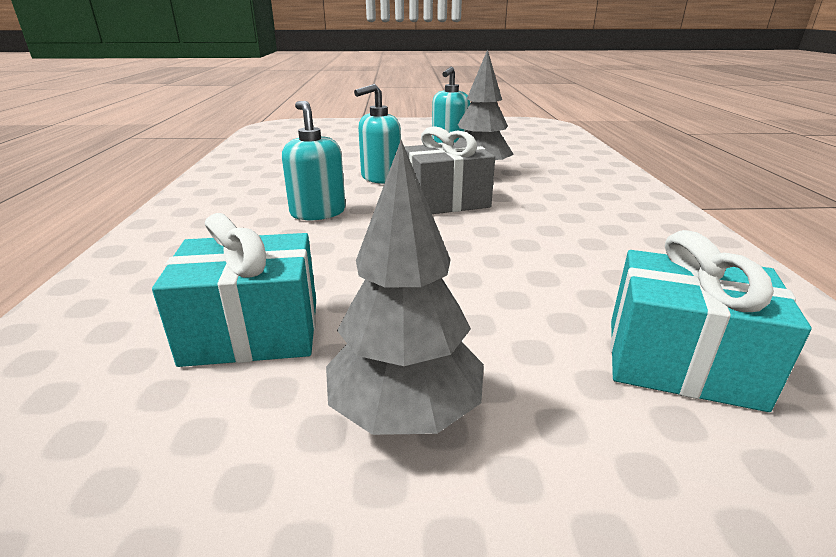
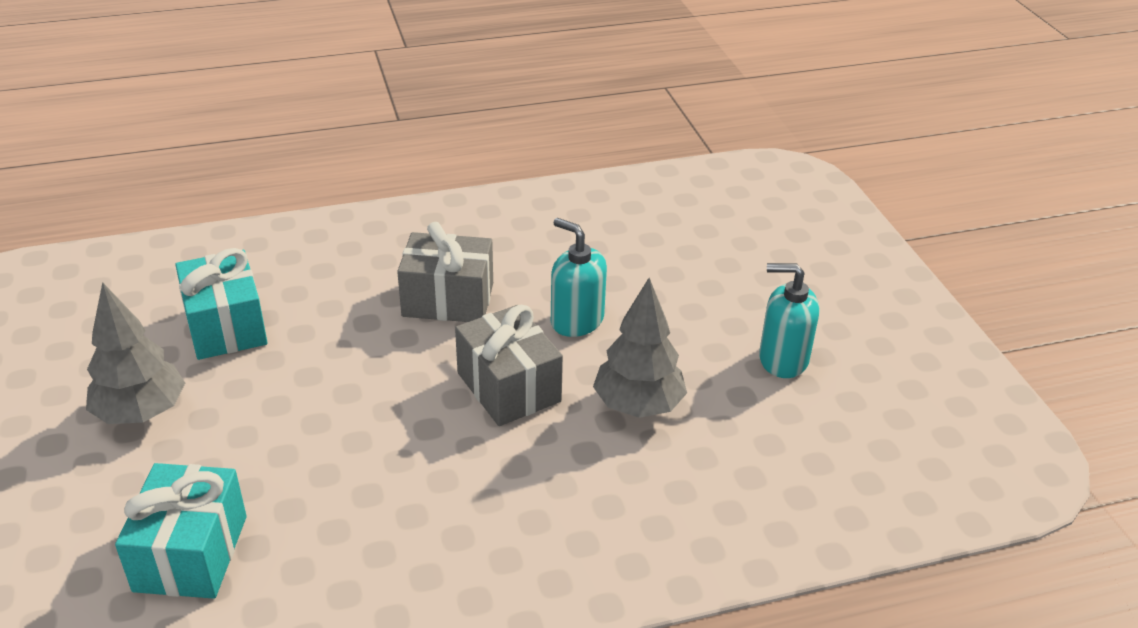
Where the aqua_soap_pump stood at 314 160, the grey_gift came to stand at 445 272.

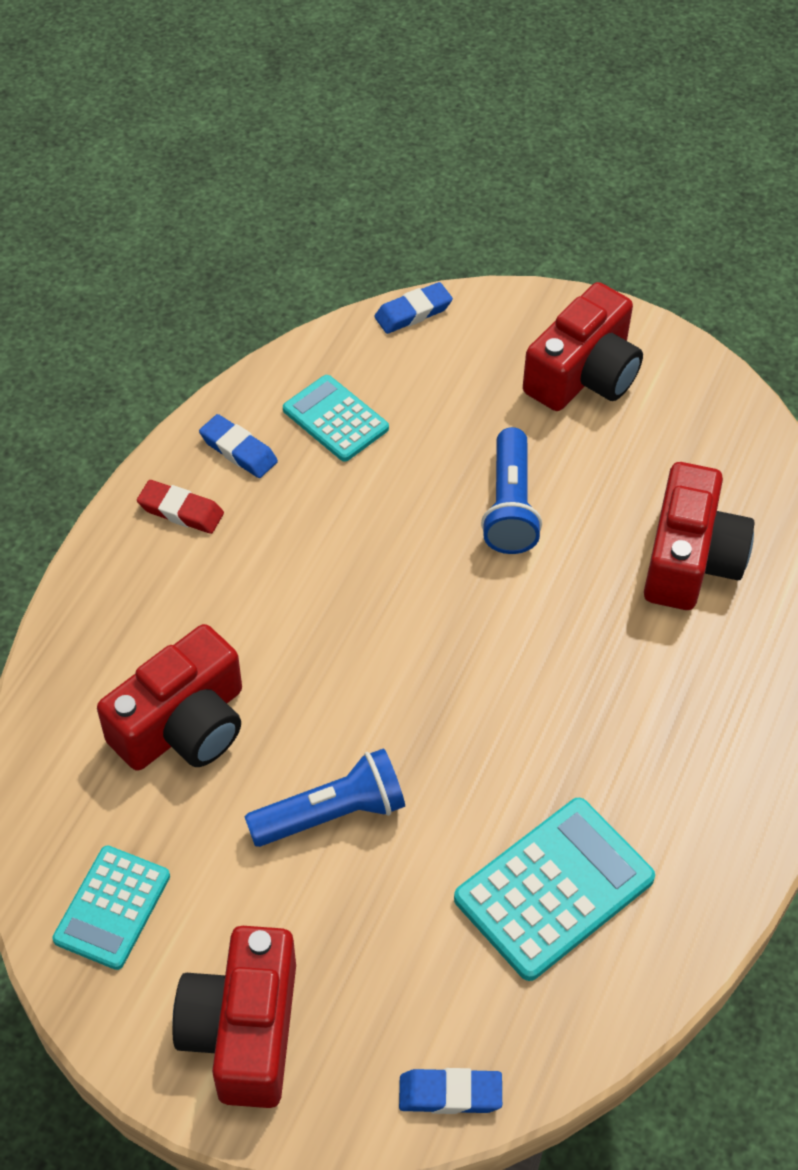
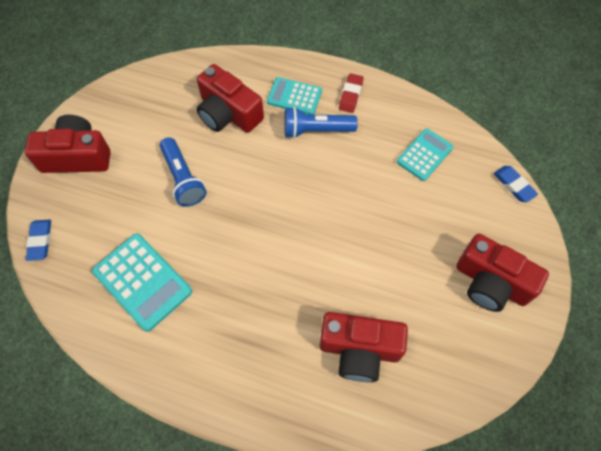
The aqua_adding_machine ended up elsewhere, having gone from 111 908 to 294 96. The second view lost the royal_blue_gum_eraser at 238 446. The royal_blue_torch ended up elsewhere, having gone from 511 490 to 321 123.

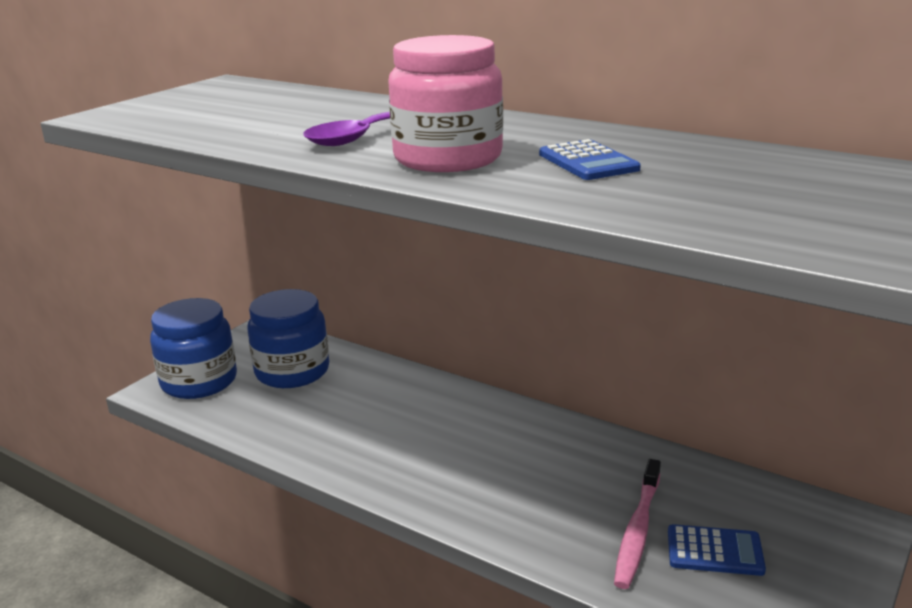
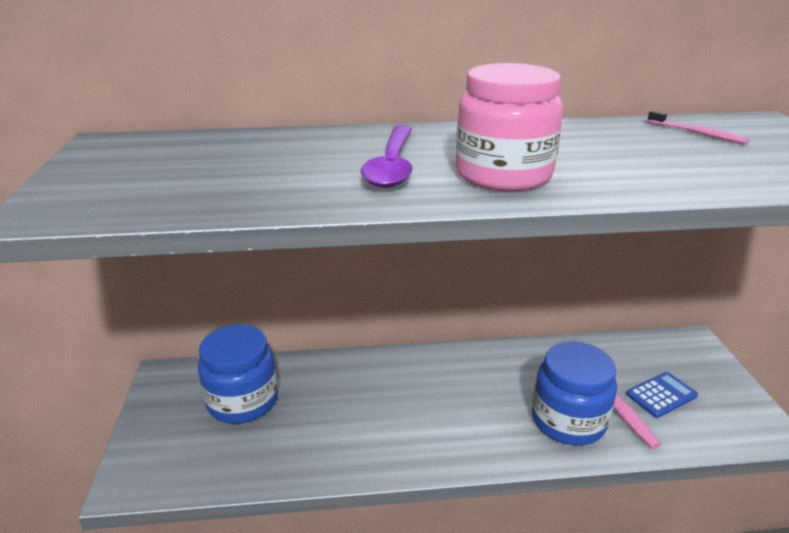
The royal_blue_jar ended up elsewhere, having gone from 193 348 to 574 393. The second view lost the royal_blue_adding_machine at 590 159. The second view gained the pink_toothbrush at 698 127.

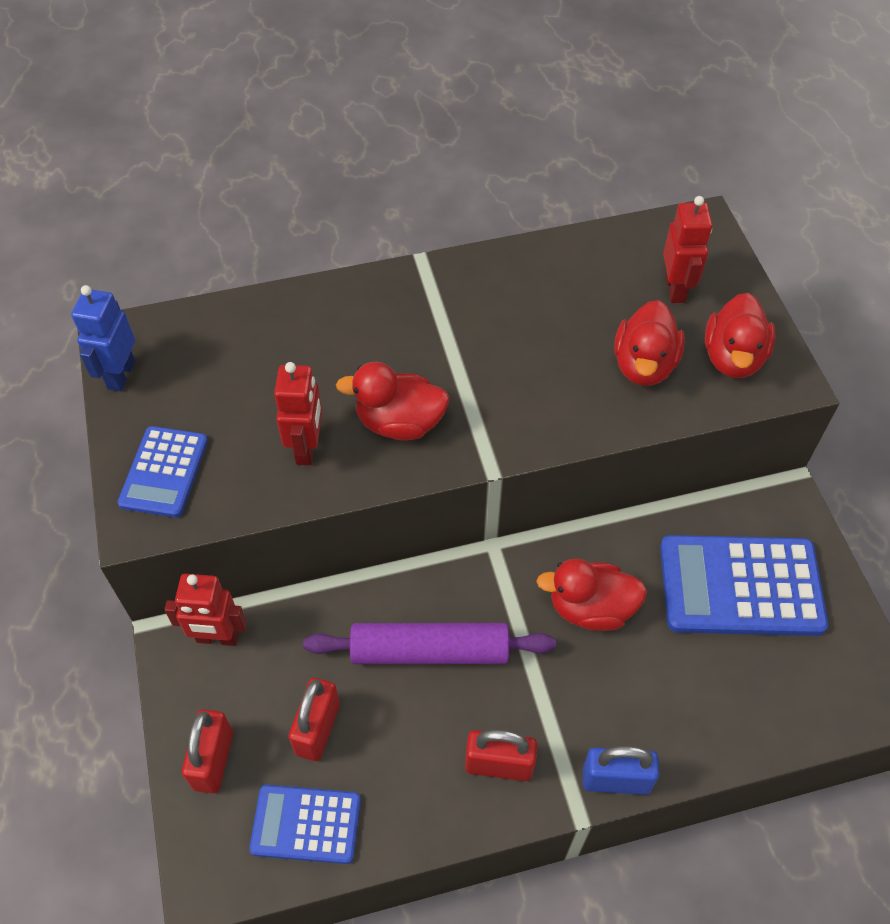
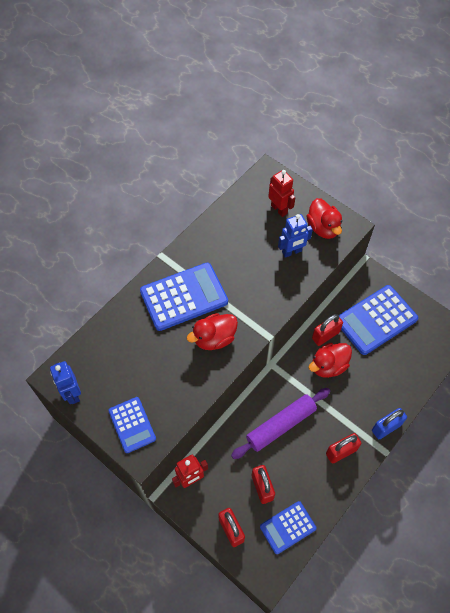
The second view lost the red_robot at 298 413. Where the red_rubber_duck stood at 649 343, the royal_blue_robot came to stand at 295 236. The second view gained the royal_blue_adding_machine at 184 297. The second view gained the red_small_lock at 327 330.

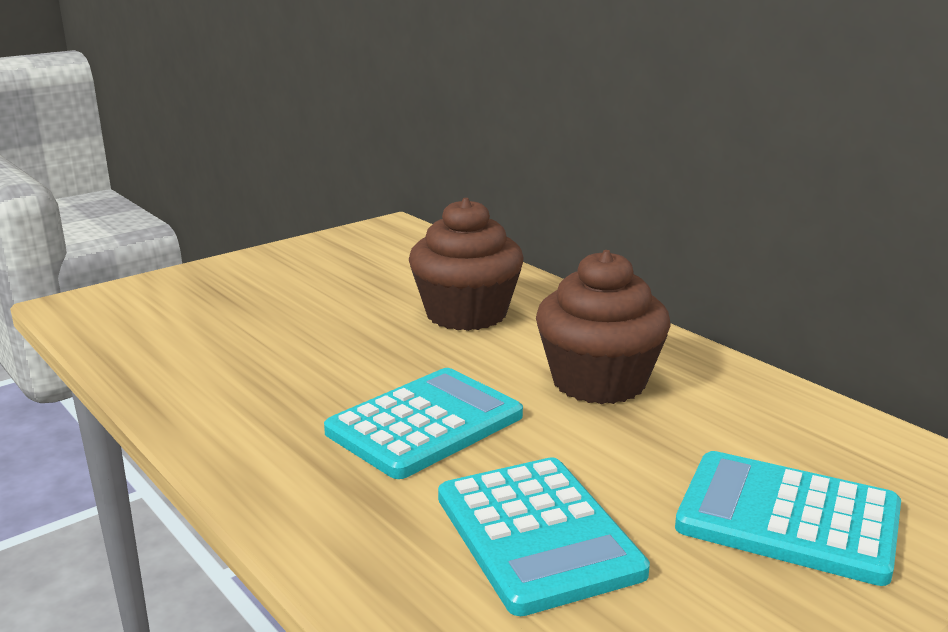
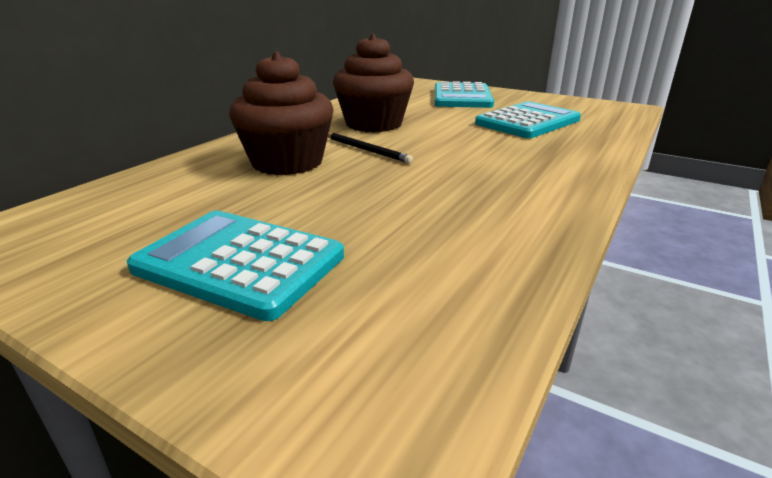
The aqua_adding_machine ended up elsewhere, having gone from 423 423 to 235 265. The second view gained the ebony_lead_pencil at 370 148.

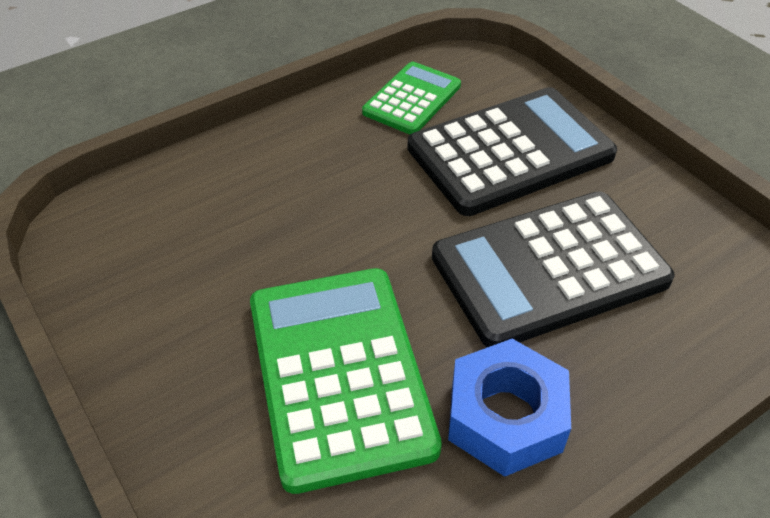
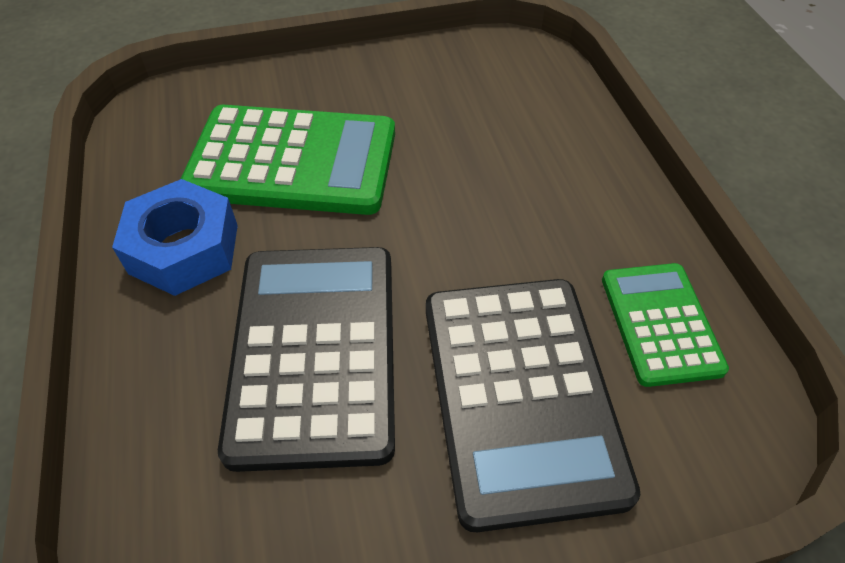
The emerald_adding_machine at 411 98 ended up facing another way, 150 degrees counterclockwise from before.

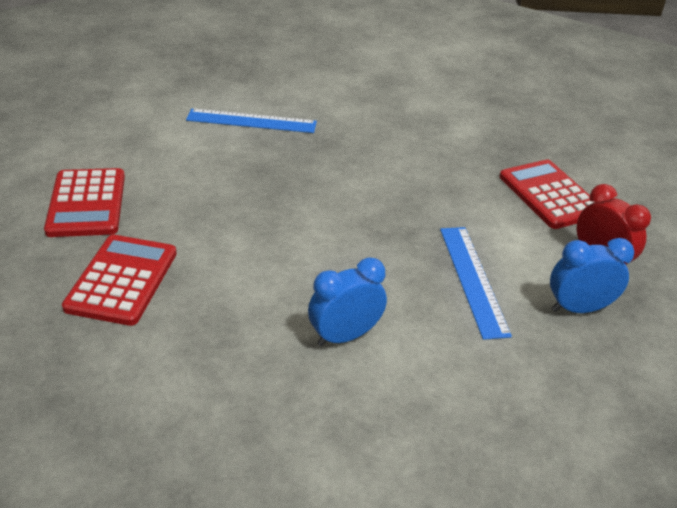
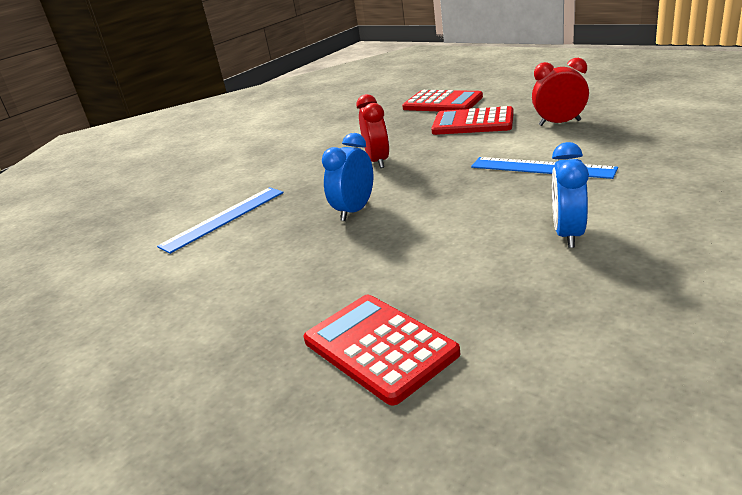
The red_adding_machine ended up elsewhere, having gone from 84 202 to 442 100. The royal_blue_clock ended up elsewhere, having gone from 592 275 to 347 177. The second view gained the red_clock at 373 131.

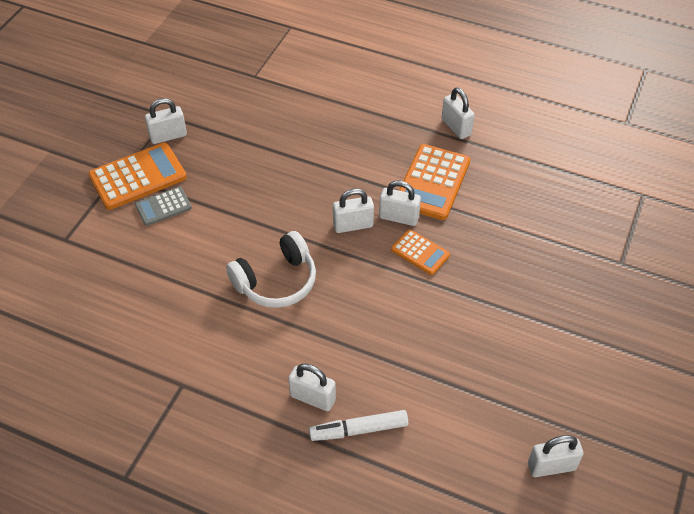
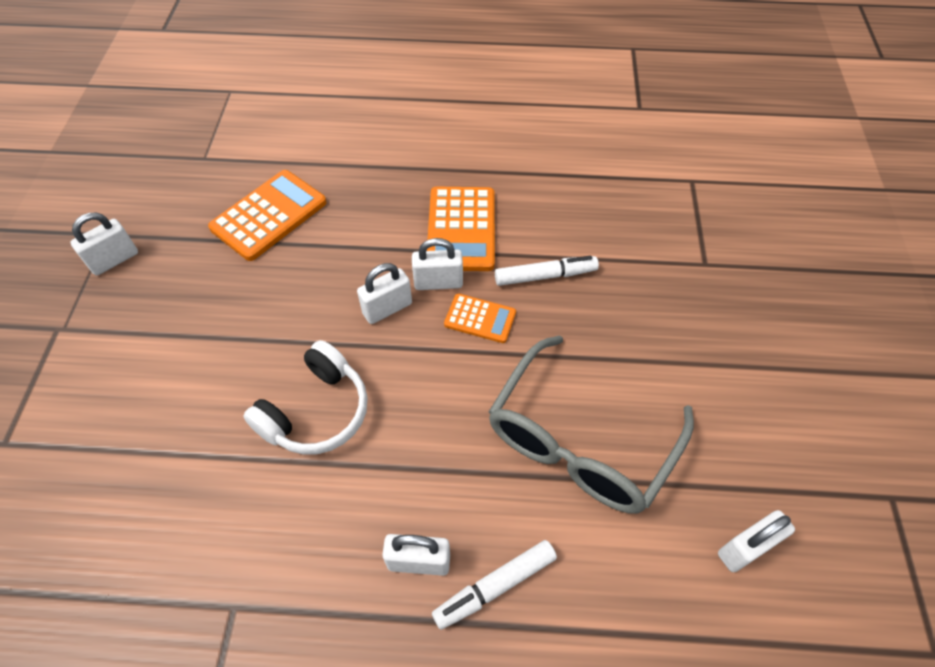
The bright_orange_adding_machine ended up elsewhere, having gone from 137 176 to 267 215. The second view lost the grey_adding_machine at 163 206. The second view lost the white_small_lock at 458 113. The second view gained the grey_eyeglasses at 591 424. The second view gained the white_marker_pen at 547 271.

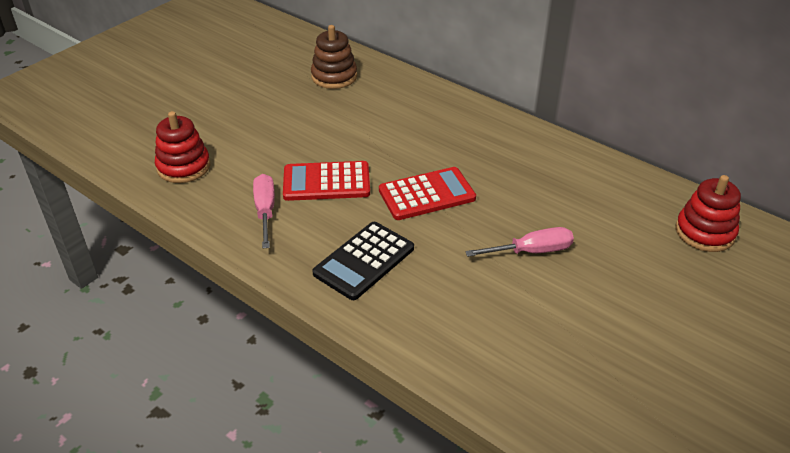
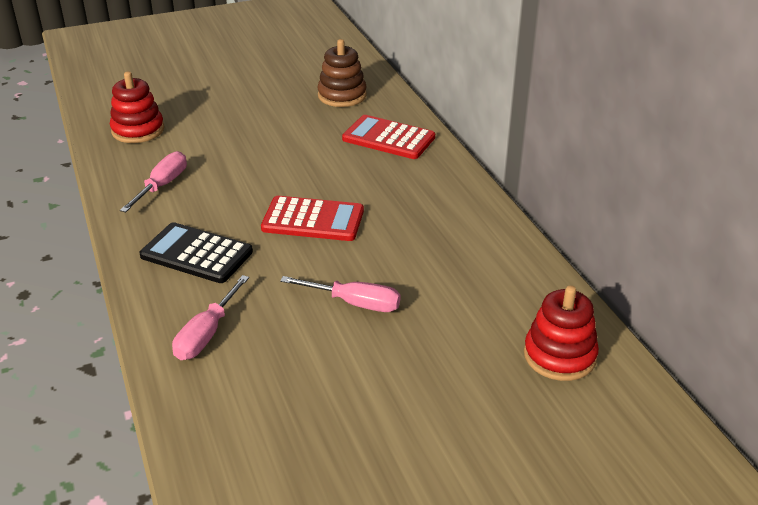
The red_adding_machine ended up elsewhere, having gone from 326 181 to 388 137. The ebony_adding_machine at 363 261 ended up facing another way, 45 degrees clockwise from before. The second view gained the pink_hand_screwdriver at 210 317.

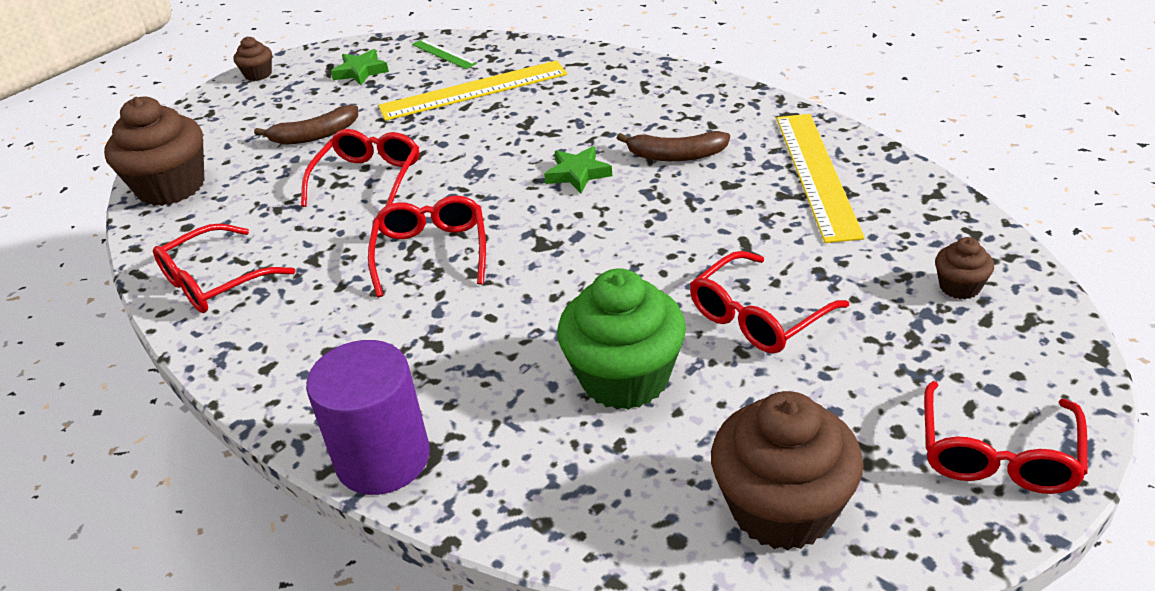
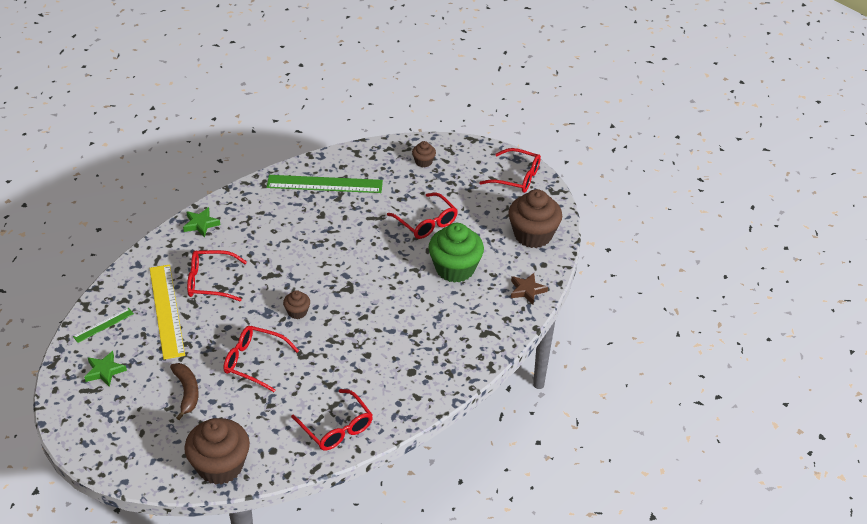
The dark_brown_fairy_cake ended up elsewhere, having gone from 252 59 to 296 304. The second view lost the purple_cylinder_shape at 368 417. The red_eyeglasses ended up elsewhere, having gone from 427 246 to 217 275. The emerald_five-pointed_star ended up elsewhere, having gone from 578 169 to 201 222. The second view lost the dark_brown_toy_banana at 673 146. What was the golden_straightedge at 820 178 turned into the emerald_straightedge at 324 184. The second view gained the dark_brown_five-pointed_star at 529 288.

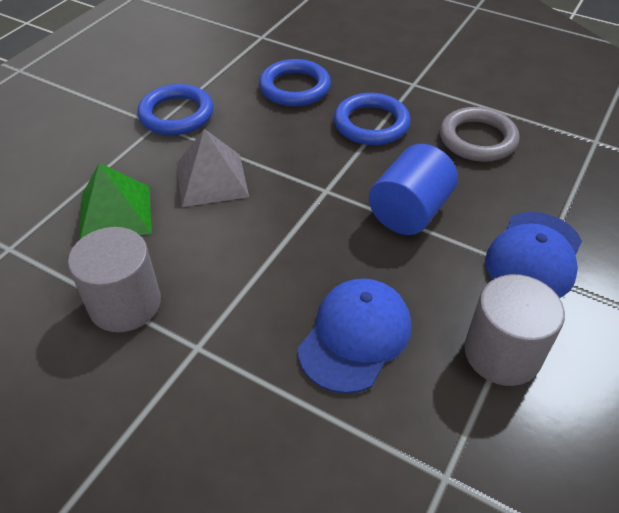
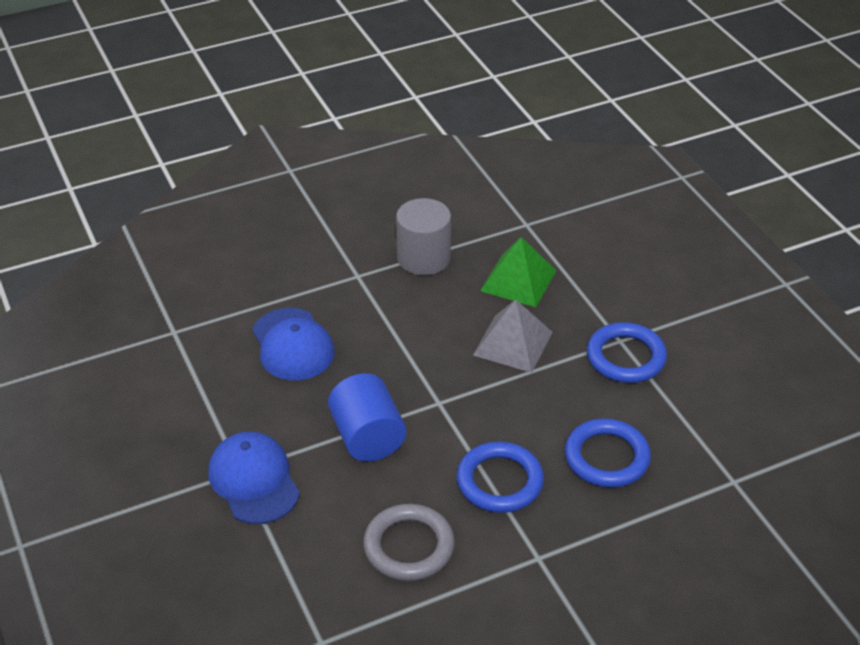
The second view lost the grey_cylinder_shape at 514 330.

